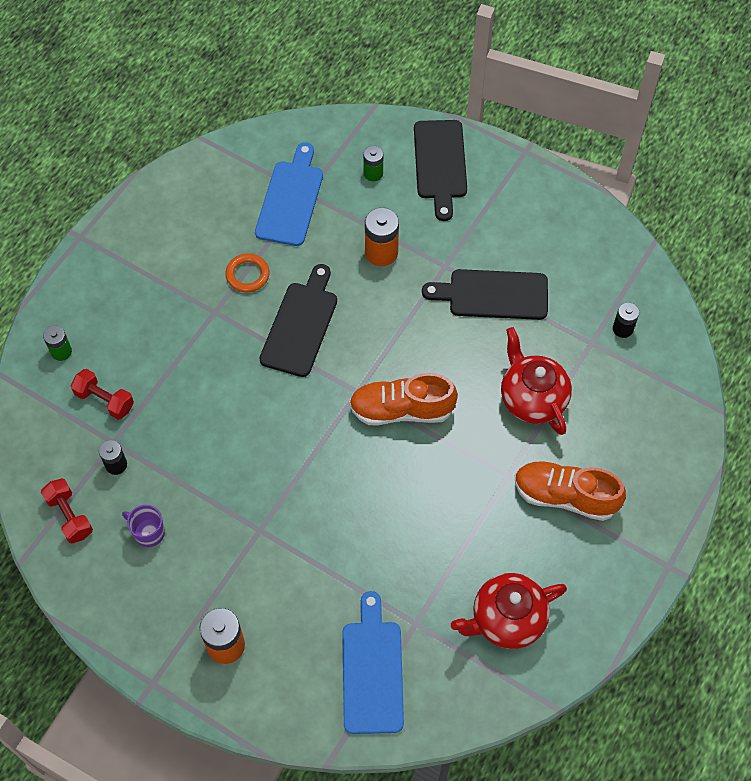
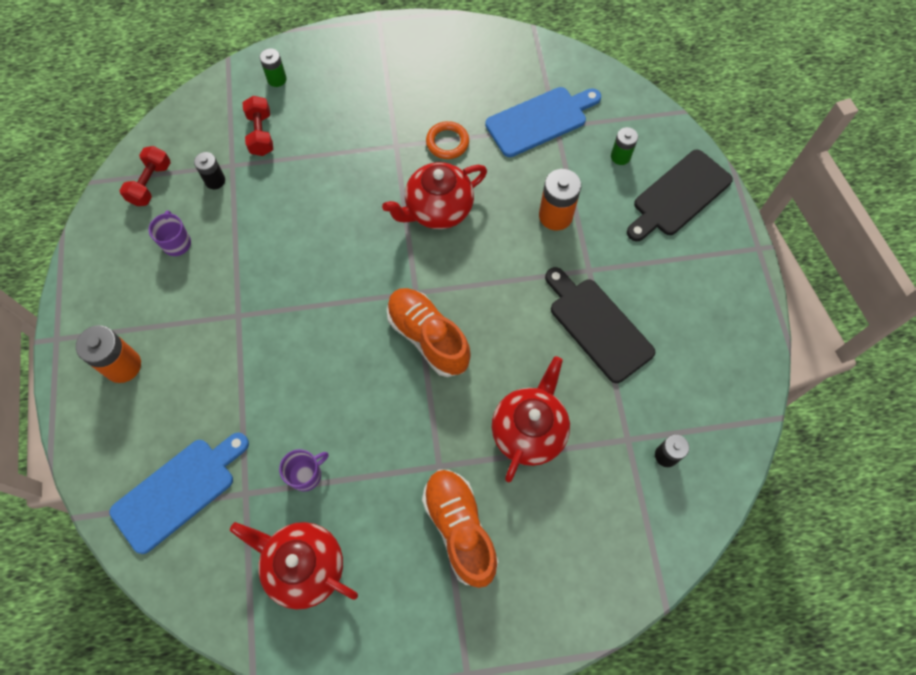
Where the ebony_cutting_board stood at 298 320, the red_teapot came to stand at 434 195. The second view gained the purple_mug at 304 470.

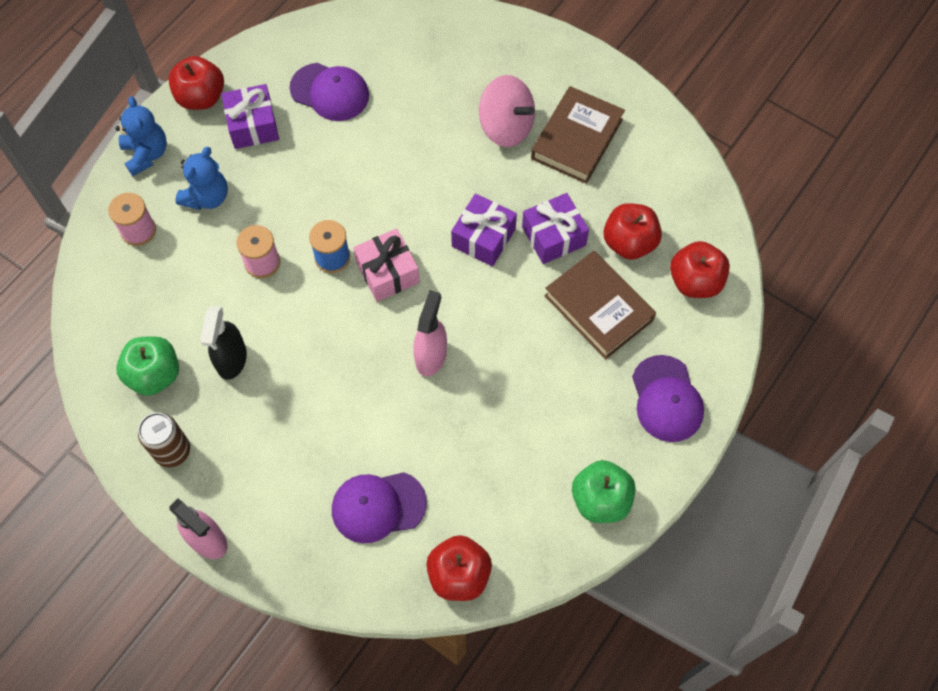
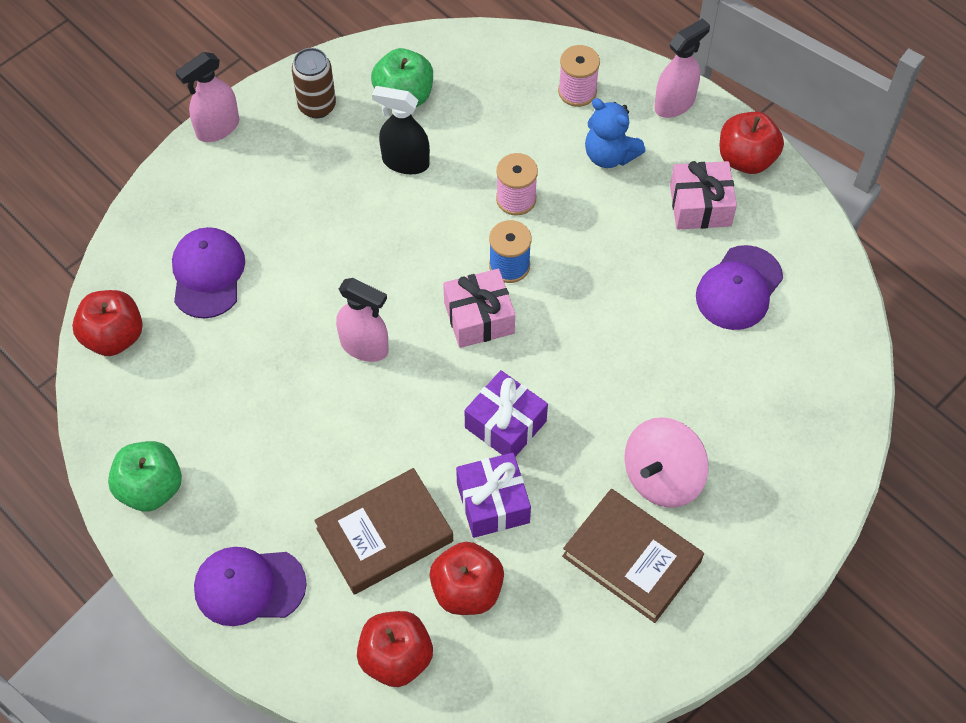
Where the royal_blue_teddy stood at 141 136, the pink_spray_cleaner came to stand at 682 68. What was the purple_gift at 250 116 turned into the pink_gift at 703 195.

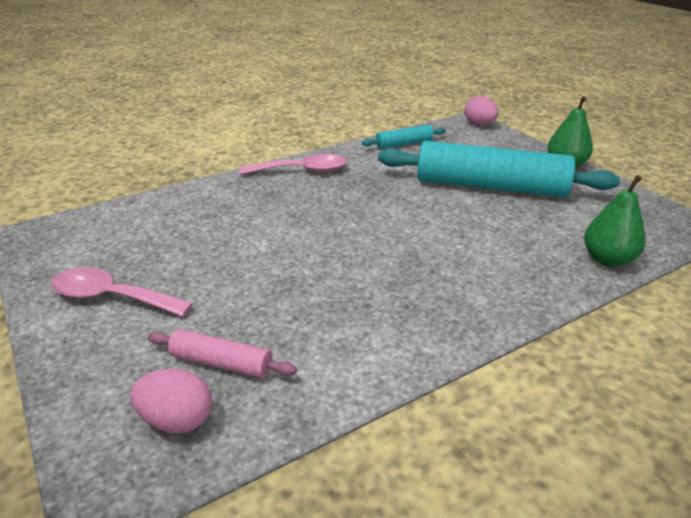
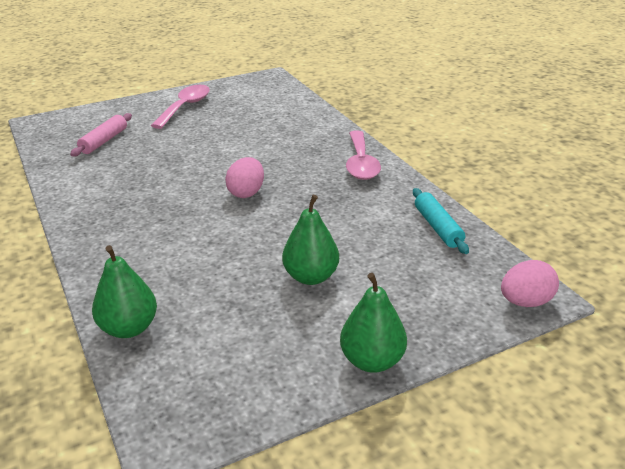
The pink_egg ended up elsewhere, having gone from 171 401 to 244 177. Where the aqua_dough_roller stood at 499 169, the emerald_pear came to stand at 310 240.

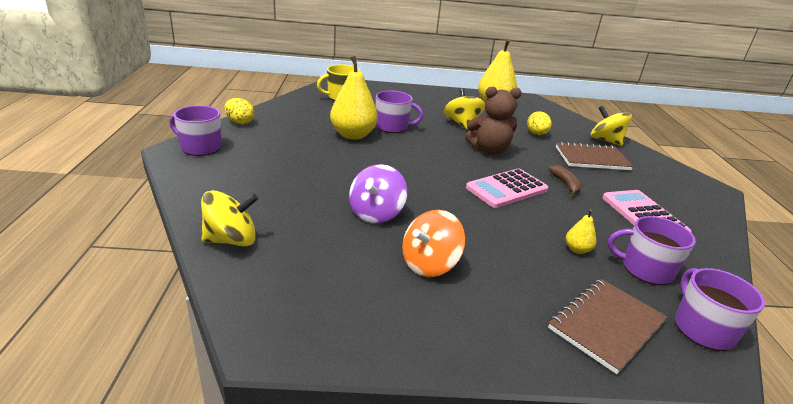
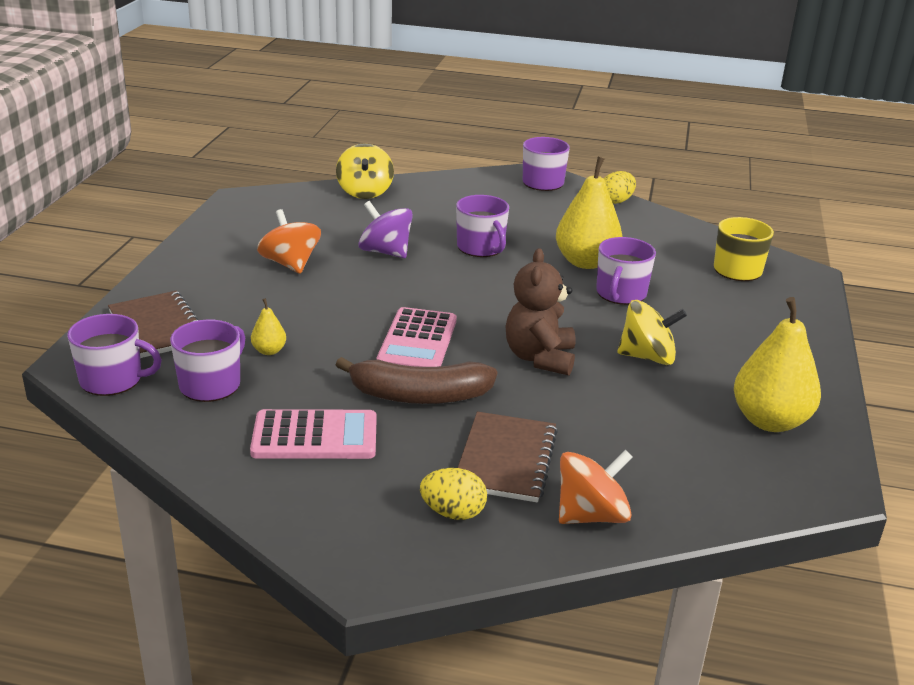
The pink_adding_machine at 507 188 ended up facing another way, 150 degrees counterclockwise from before. The golden_egg ended up elsewhere, having gone from 539 123 to 453 494. The size of the dark_brown_toy_banana at 565 180 changed by a factor of 1.92. What was the golden_toy_top at 611 126 turned into the bright_orange_toy_top at 596 487. The second view gained the purple_mug at 482 226.

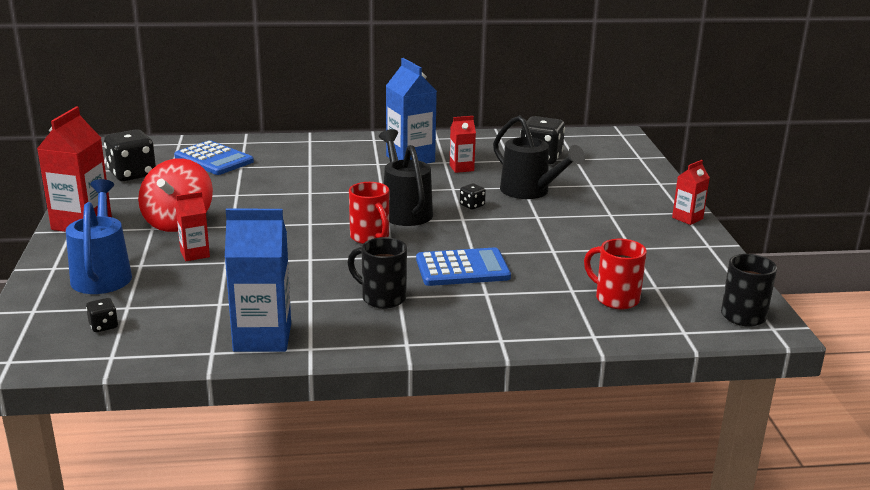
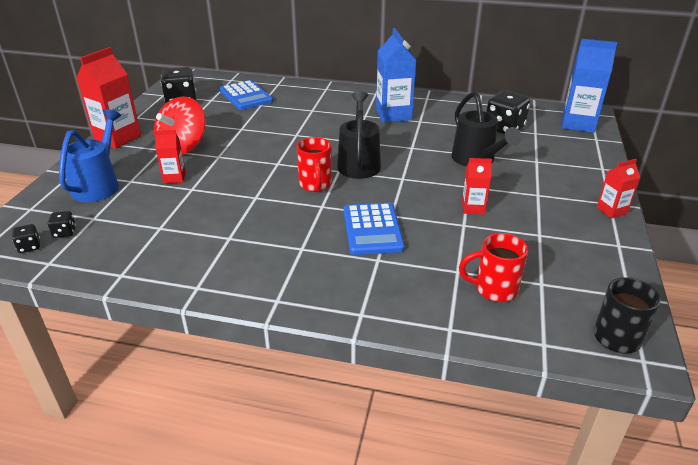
The royal_blue_juice_carton ended up elsewhere, having gone from 258 280 to 589 86. The second view lost the ebony_mug at 377 273. The royal_blue_adding_machine at 463 267 ended up facing another way, 75 degrees clockwise from before. The red_juice_carton ended up elsewhere, having gone from 463 144 to 477 186. The ebony_die ended up elsewhere, having gone from 473 196 to 26 238. The red_mug at 615 274 ended up facing another way, 60 degrees counterclockwise from before.

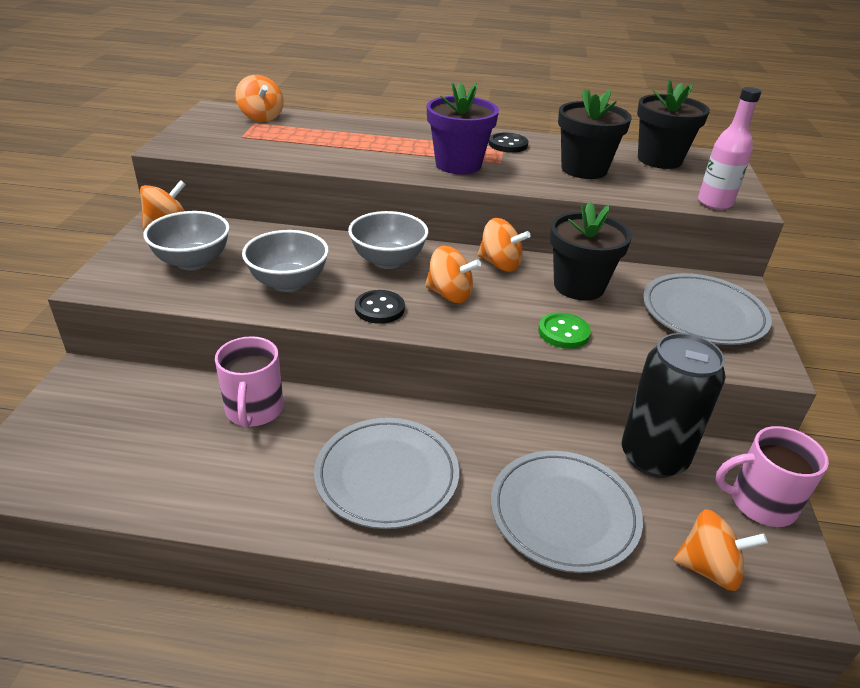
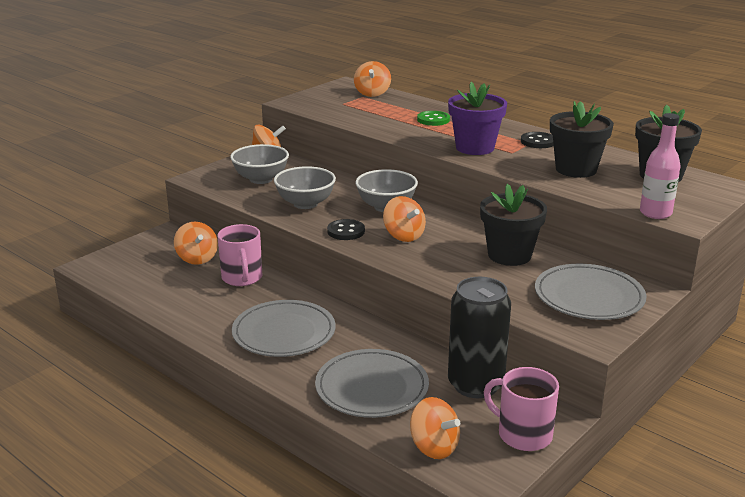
The pink_mug at 249 382 ended up facing another way, 45 degrees counterclockwise from before. The bright_orange_toy_top ended up elsewhere, having gone from 504 245 to 196 243. The emerald_sewing_button ended up elsewhere, having gone from 564 331 to 433 118.

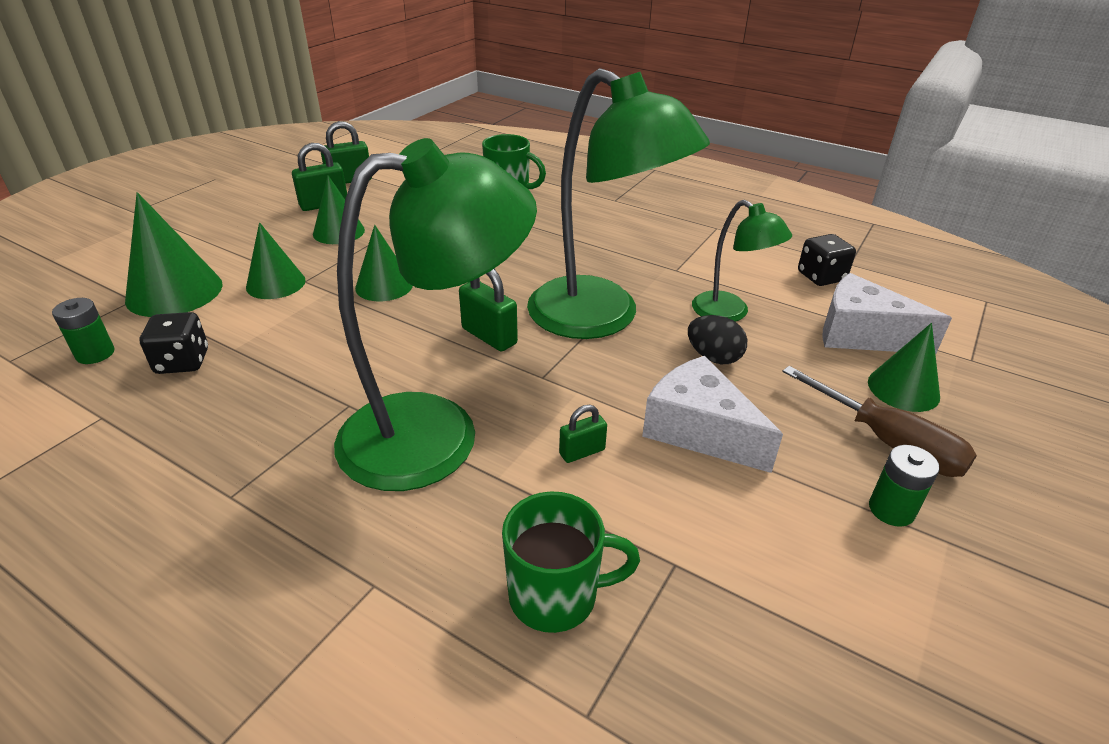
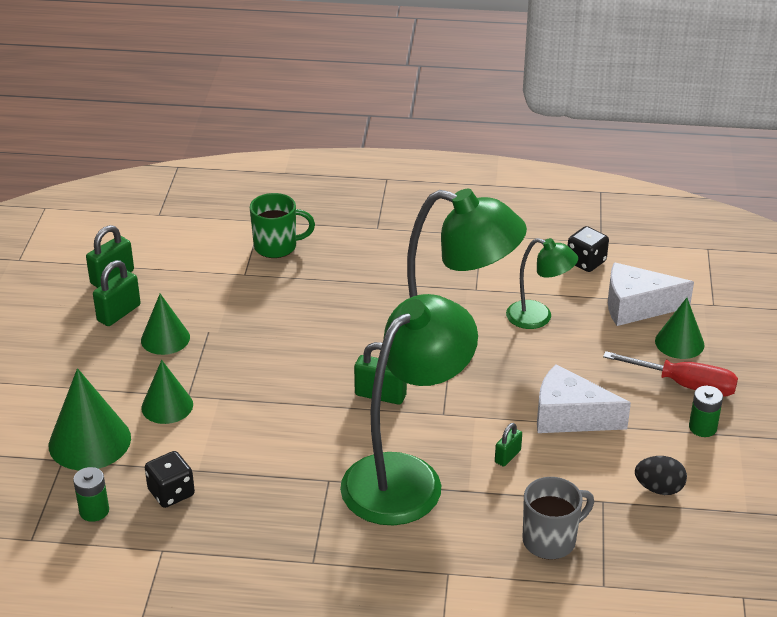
The second view lost the emerald_cone at 384 263. What was the emerald_mug at 571 562 turned into the grey_mug at 558 518. The ebony_egg ended up elsewhere, having gone from 717 339 to 661 475. What was the dark_brown_hand_screwdriver at 879 421 turned into the red_hand_screwdriver at 670 374.

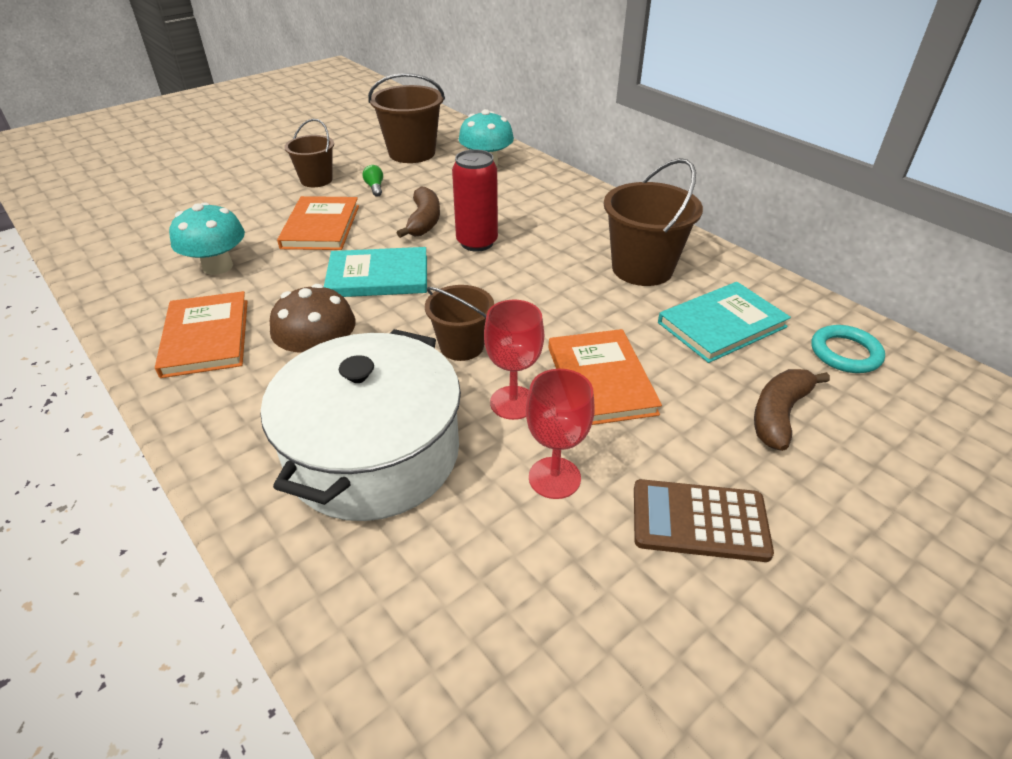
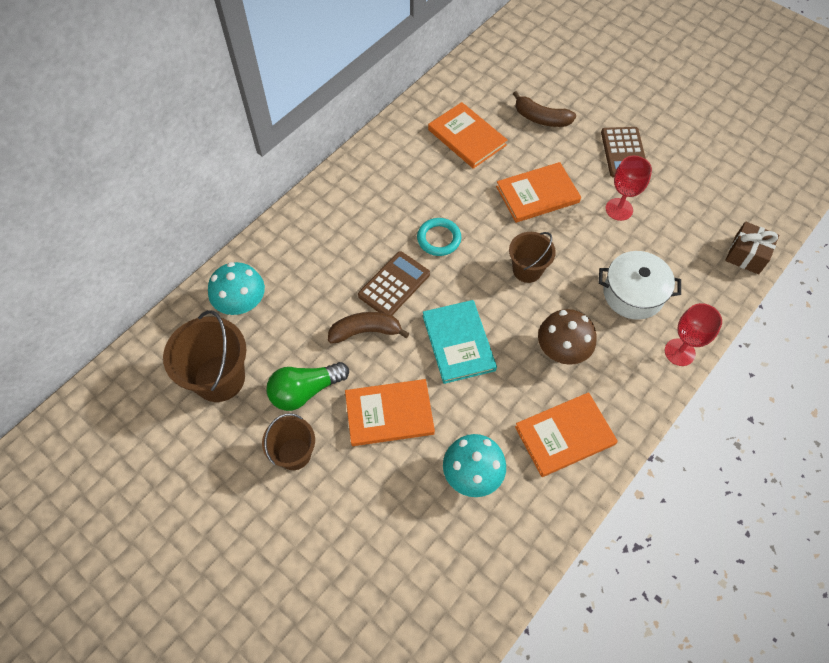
The size of the white_cooking_pot at 361 425 changed by a factor of 0.62. The size of the emerald_lightbulb at 373 181 changed by a factor of 2.07. Where the red_soda_can stood at 475 200, the dark_brown_adding_machine came to stand at 394 283. The red_chalice ended up elsewhere, having gone from 514 360 to 693 334. The second view lost the dark_brown_bucket at 653 222. What was the aqua_book at 724 322 turned into the bright_orange_book at 467 135. The aqua_ring ended up elsewhere, having gone from 848 349 to 439 237. The second view gained the dark_brown_gift at 752 248.

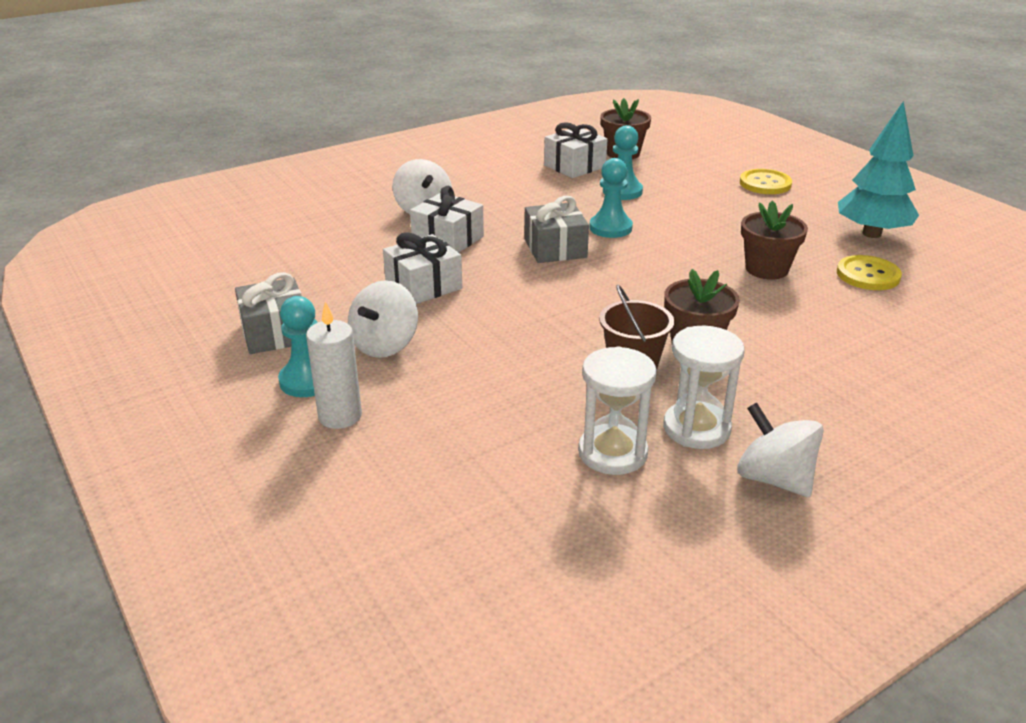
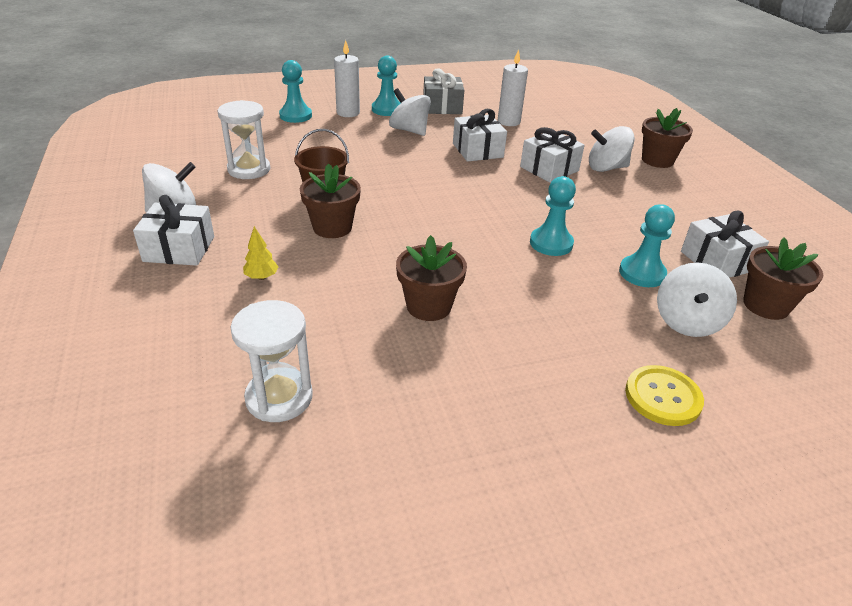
The second view lost the grey_gift at 556 229. The white_sandglass ended up elsewhere, having gone from 704 387 to 271 361. The second view lost the golden_sewing_button at 869 272. The second view lost the aqua_tree at 878 169. The second view gained the white_gift at 173 230. The second view gained the golden_tree at 261 253. The second view gained the aqua_chess_pawn at 295 91. The second view gained the white_wax_candle at 513 87. The second view gained the dark_brown_plant_pot at 667 138. The second view gained the white_toy_top at 697 299.

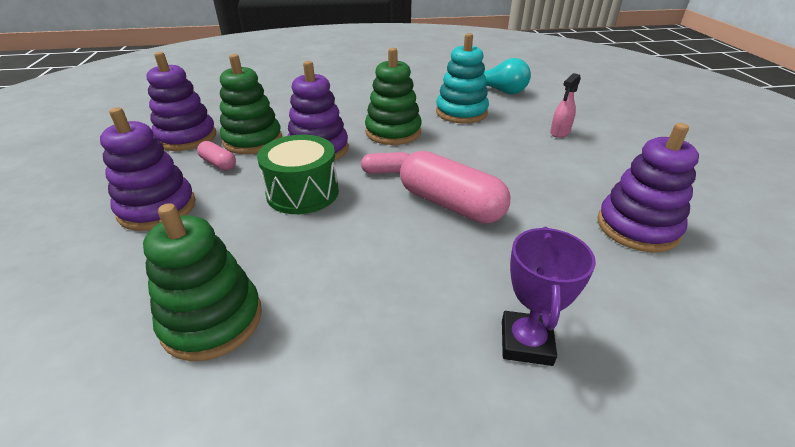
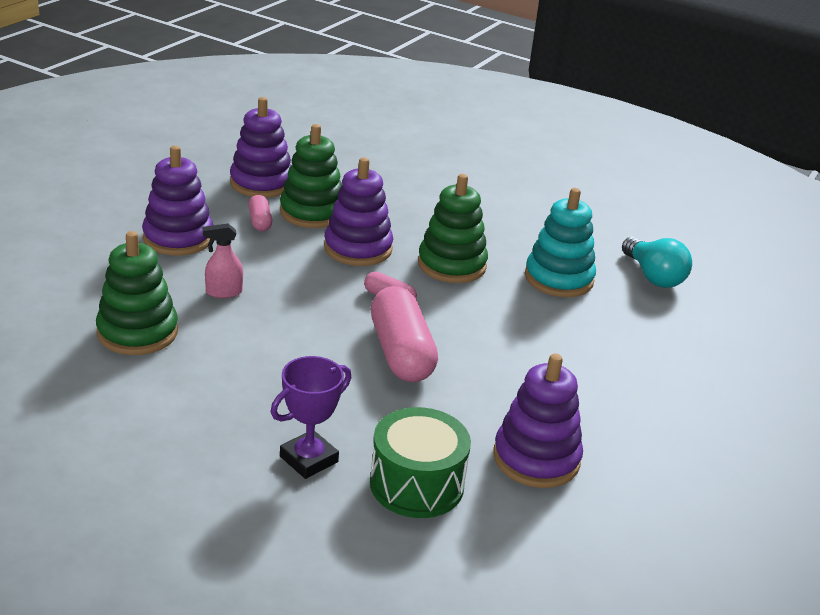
The emerald_toy_drum ended up elsewhere, having gone from 298 174 to 420 462. The pink_spray_cleaner ended up elsewhere, having gone from 565 105 to 223 261.

